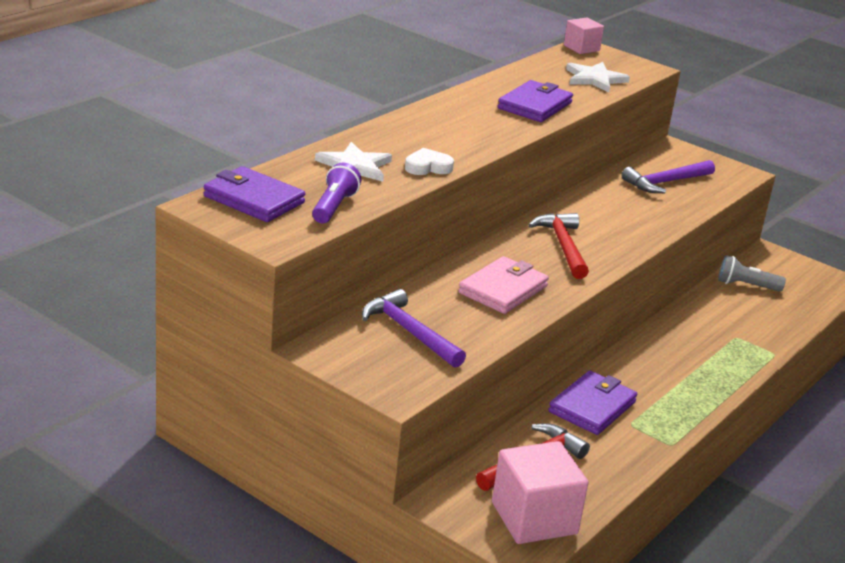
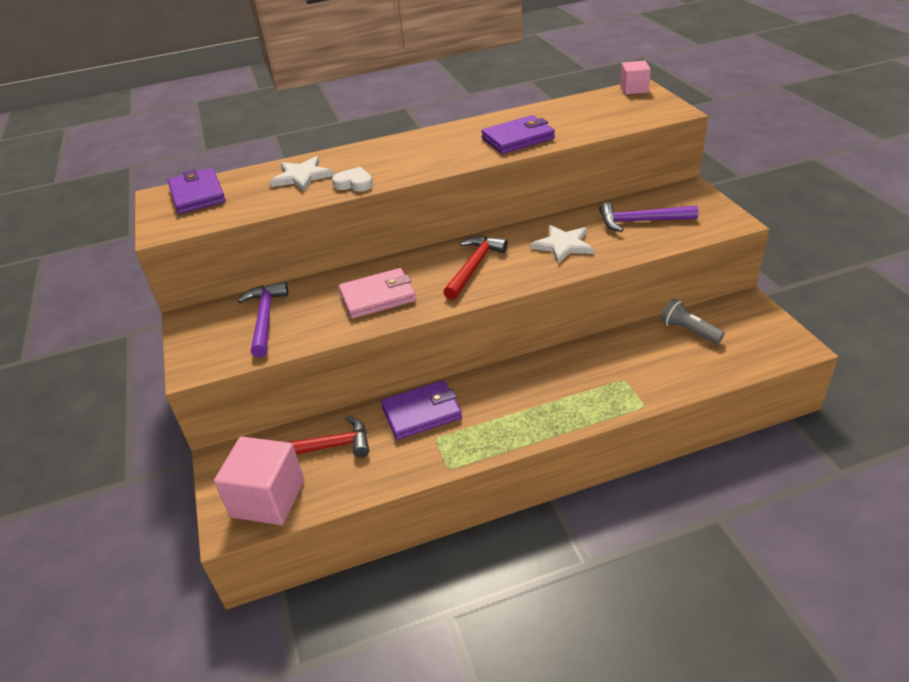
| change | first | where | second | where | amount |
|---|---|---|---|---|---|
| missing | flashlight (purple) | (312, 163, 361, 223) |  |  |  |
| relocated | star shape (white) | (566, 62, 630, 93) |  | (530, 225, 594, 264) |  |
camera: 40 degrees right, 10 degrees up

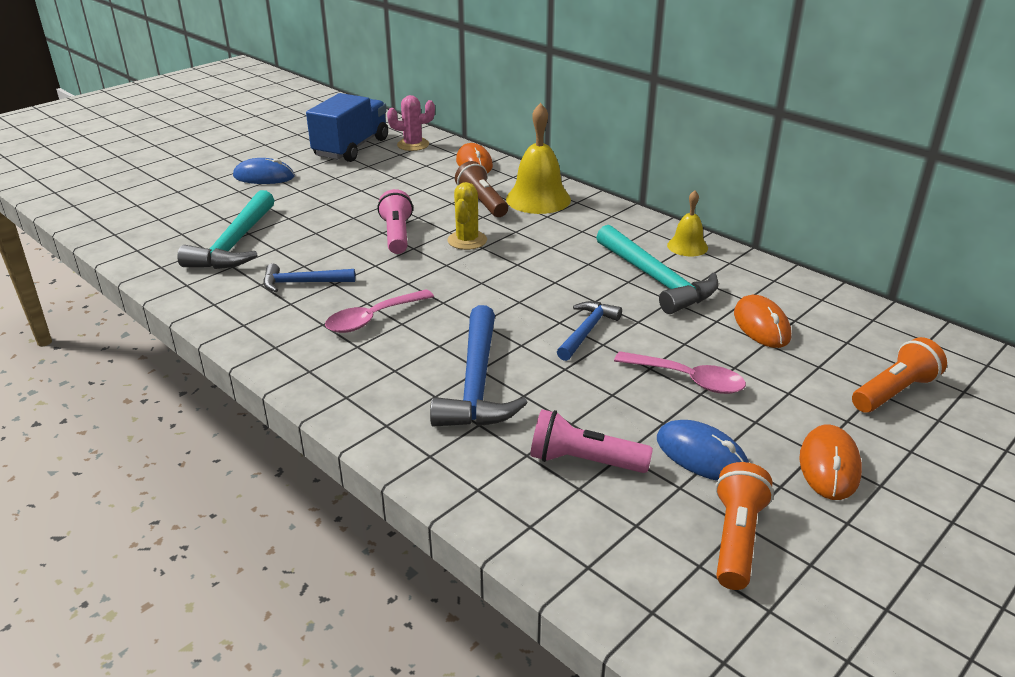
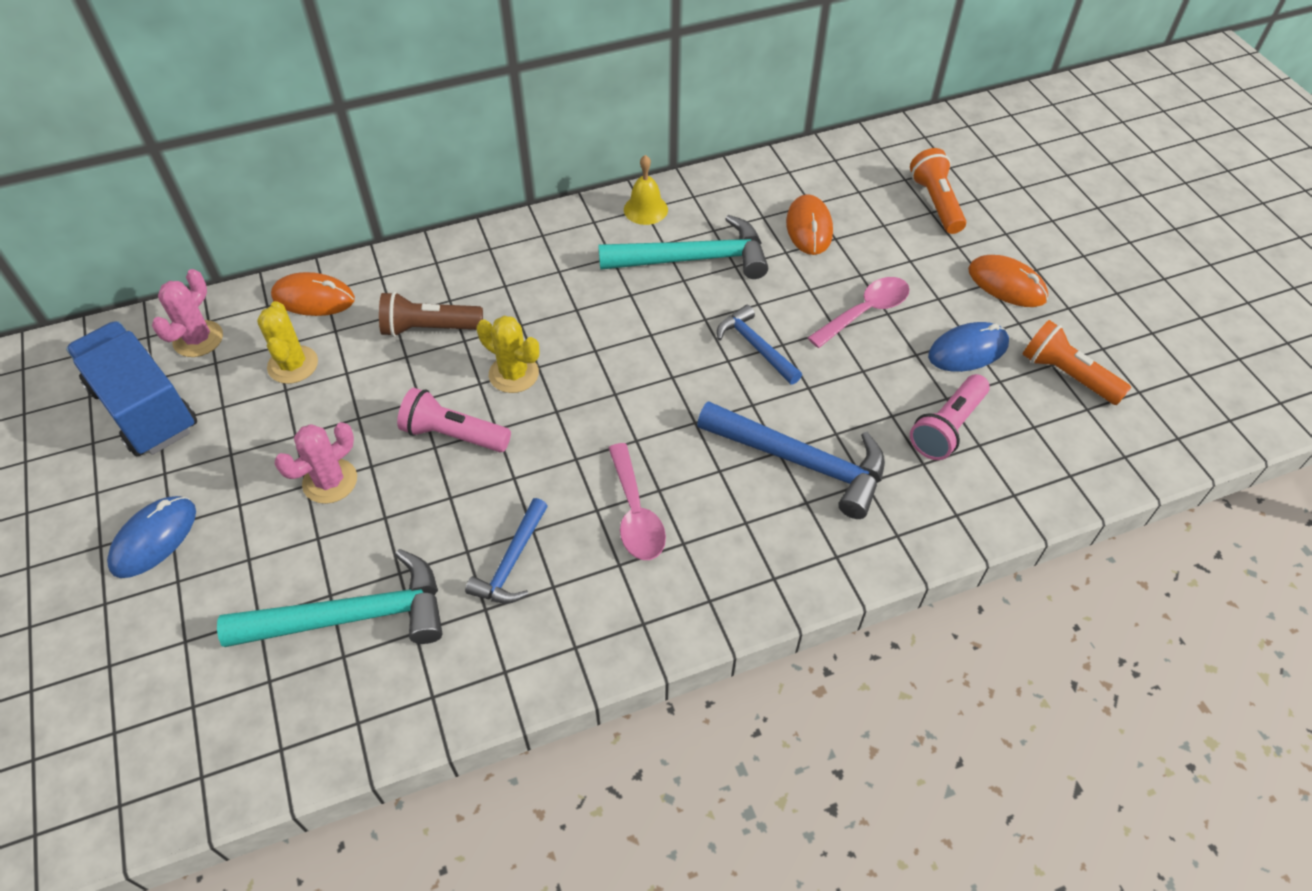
| change | first | where | second | where | amount |
|---|---|---|---|---|---|
| missing | hand bell (golden) | (506, 103, 571, 214) |  |  |  |
| appeared |  |  | cactus (golden) | (257, 301, 318, 384) |  |
| appeared |  |  | cactus (rose-pink) | (275, 422, 357, 504) |  |
| spun | claw hammer (aqua) | (177, 190, 274, 269) |  | (217, 549, 443, 647) | 45 degrees counterclockwise |
| spun | PC mouse (orange) | (734, 295, 791, 348) |  | (786, 194, 833, 255) | 75 degrees clockwise |
camera: 65 degrees left, 20 degrees up

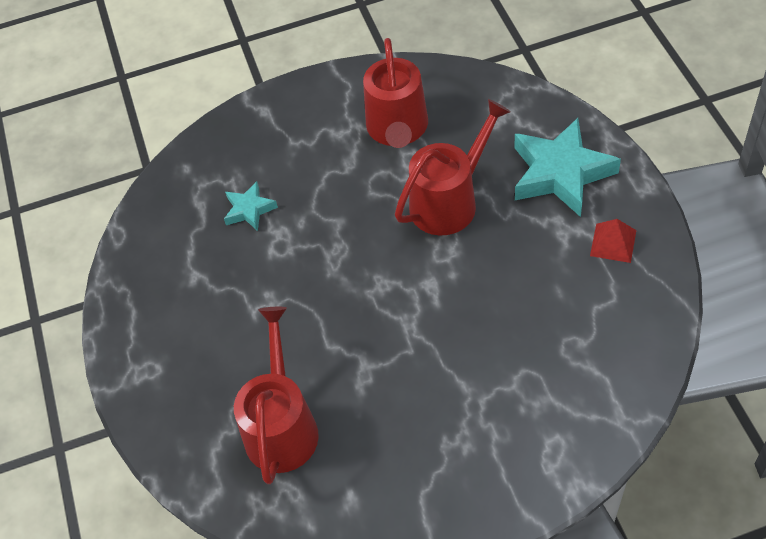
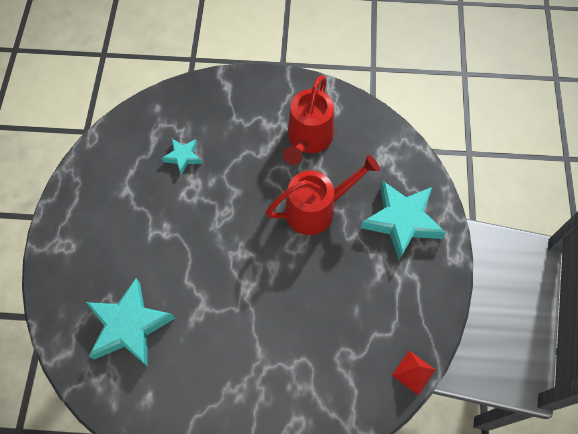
| change | first | where | second | where | amount |
|---|---|---|---|---|---|
| relocated | pyramid shape (red) | (590, 219, 636, 263) |  | (392, 350, 435, 395) |  |
| exchanged | watering pot (red) | (234, 307, 319, 484) | star shape (aqua) | (86, 278, 175, 367) |  |
camera: 15 degrees right, 10 degrees up

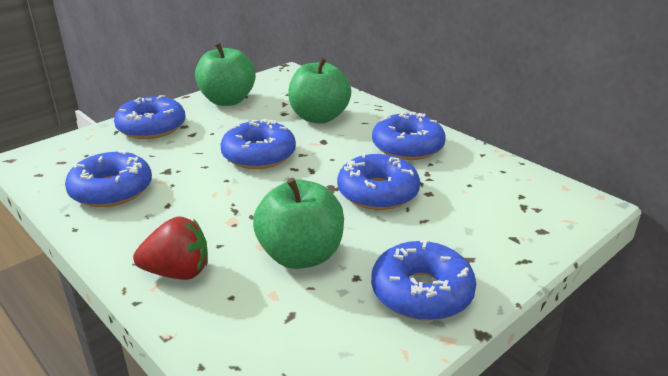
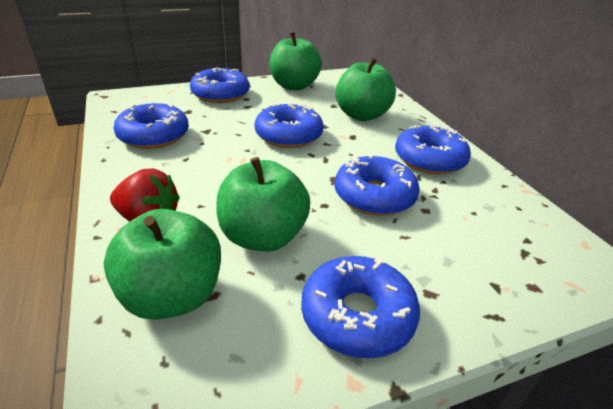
| change | first | where | second | where | amount |
|---|---|---|---|---|---|
| appeared |  |  | toy apple (emerald) | (104, 209, 221, 320) |  |
camera: 20 degrees right, 5 degrees up

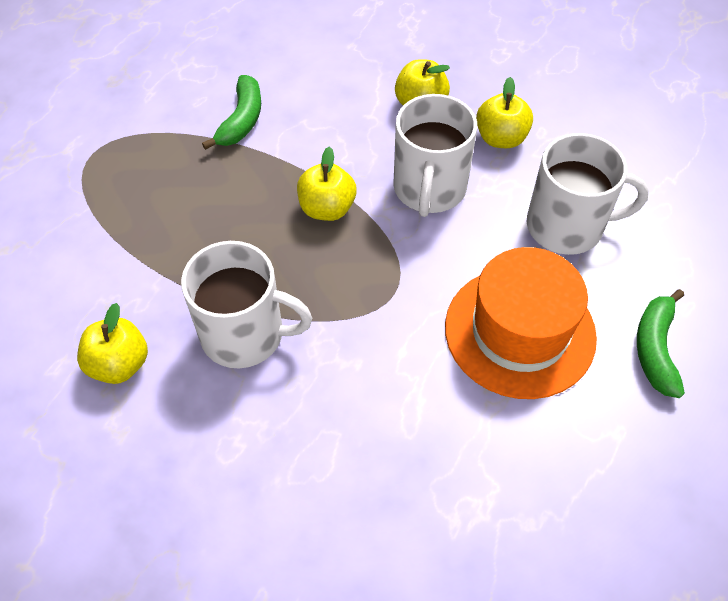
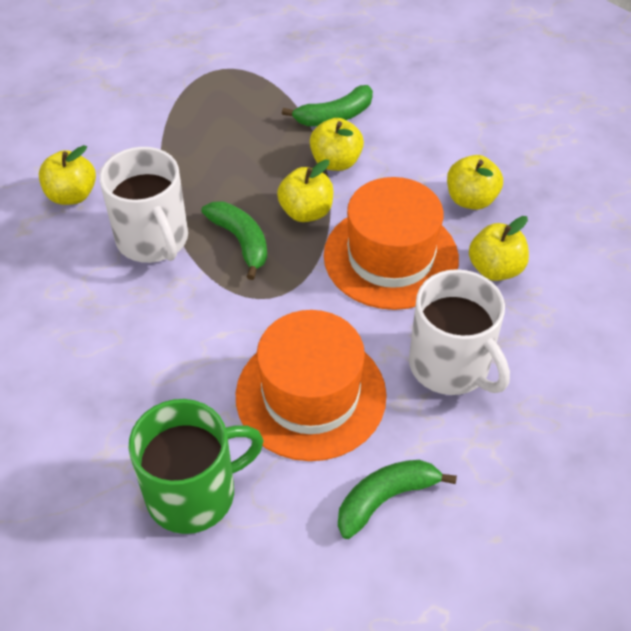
| change | first | where | second | where | amount |
|---|---|---|---|---|---|
| appeared |  |  | tea mug (emerald) | (128, 399, 264, 534) |  |
| appeared |  |  | banana fruit (emerald) | (201, 201, 267, 280) |  |
| appeared |  |  | toy apple (golden) | (310, 118, 364, 171) |  |
| exchanged | tea mug (white) | (393, 94, 477, 217) | hat (orange) | (324, 177, 459, 310) |  |
camera: 50 degrees right, 5 degrees down

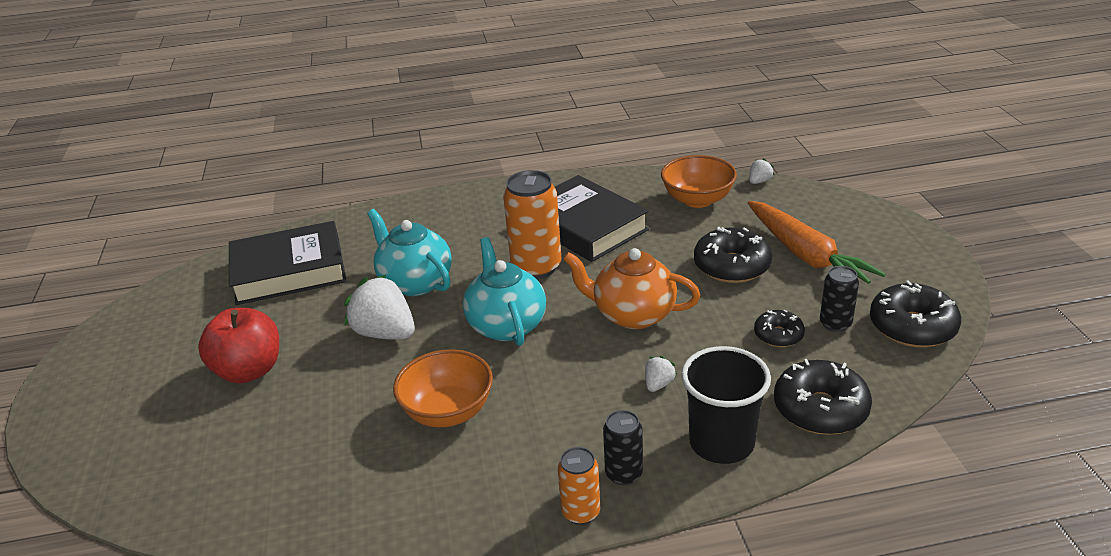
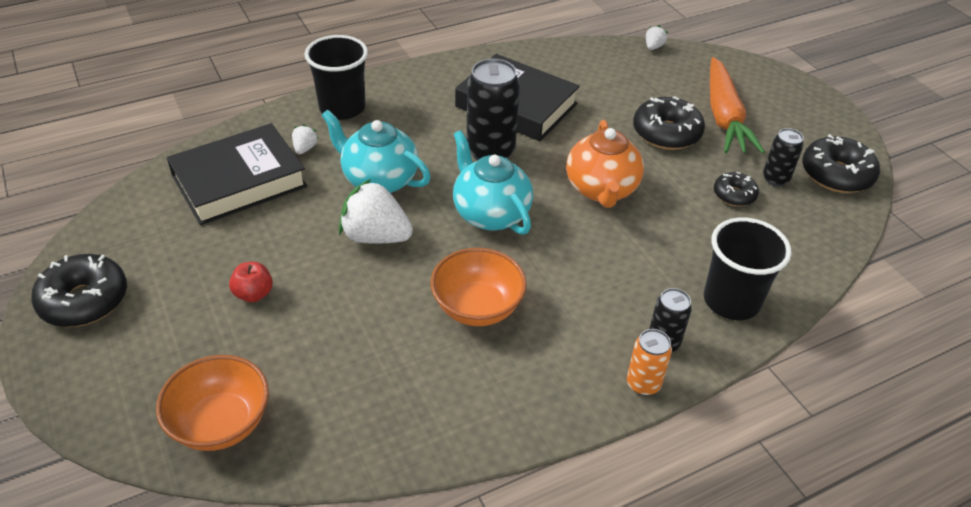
| change | first | where | second | where | amount |
|---|---|---|---|---|---|
| appeared |  |  | tumbler (ebony) | (304, 35, 368, 120) |  |
| relocated | strawberry (white) | (645, 356, 677, 392) |  | (292, 124, 319, 154) |  |
| relocated | bowl (orange) | (661, 155, 737, 208) |  | (156, 355, 269, 451) |  |
| relocated | donut (ebony) | (774, 359, 872, 435) |  | (31, 254, 127, 327) |  |
| colour | can (orange) | (503, 170, 561, 279) | can (ebony) | (467, 59, 520, 161) |  |
| spun | tea pot (orange) | (563, 248, 700, 329) |  | (566, 120, 644, 208) | 90 degrees counterclockwise |
| spun | toy carrot (orange) | (748, 201, 886, 284) |  | (710, 57, 765, 154) | 45 degrees clockwise |
| size | toy apple (red) | (198, 308, 279, 383) |  | (229, 262, 273, 302) | x0.53 |
camera: 20 degrees left, 10 degrees up

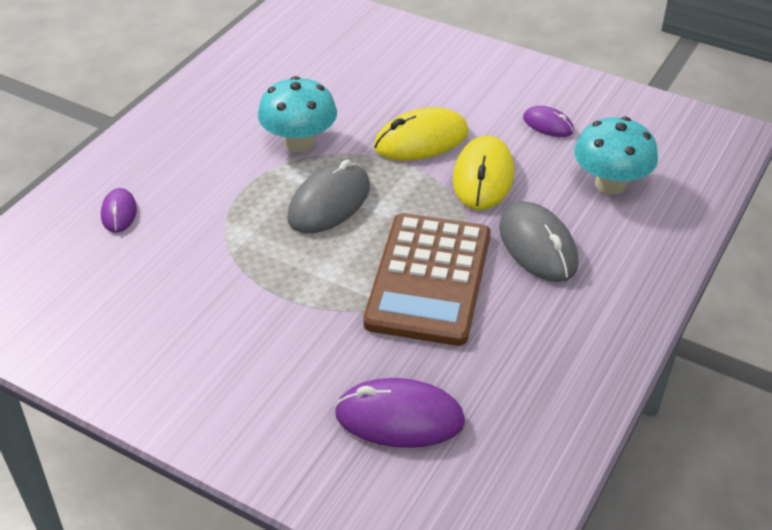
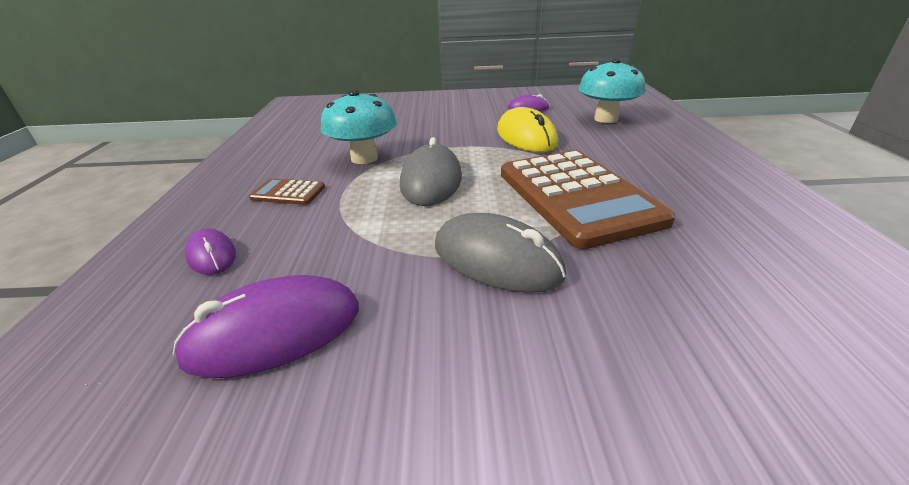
| change | first | where | second | where | amount |
|---|---|---|---|---|---|
| missing | PC mouse (golden) | (374, 107, 469, 160) |  |  |  |
| appeared |  |  | pocket calculator (brown) | (249, 178, 325, 205) |  |
| relocated | PC mouse (purple) | (335, 378, 465, 448) |  | (173, 275, 359, 378) |  |
| relocated | PC mouse (gray) | (499, 201, 578, 282) |  | (435, 213, 566, 293) |  |
camera: 30 degrees left, 10 degrees down

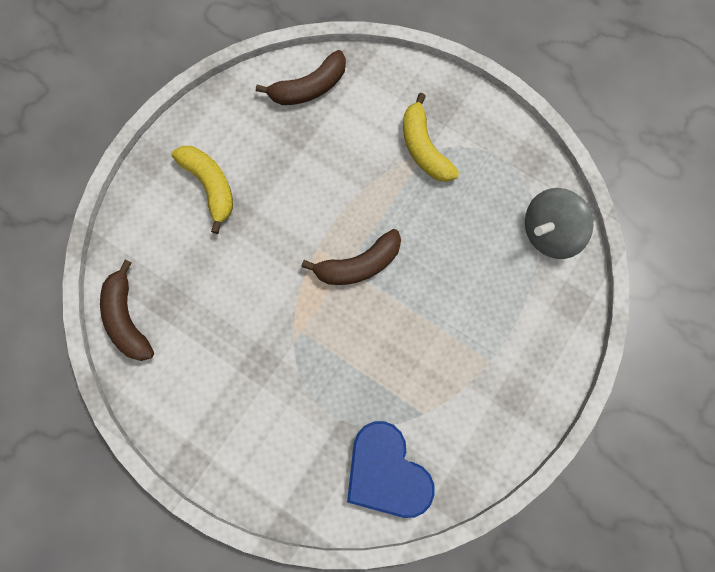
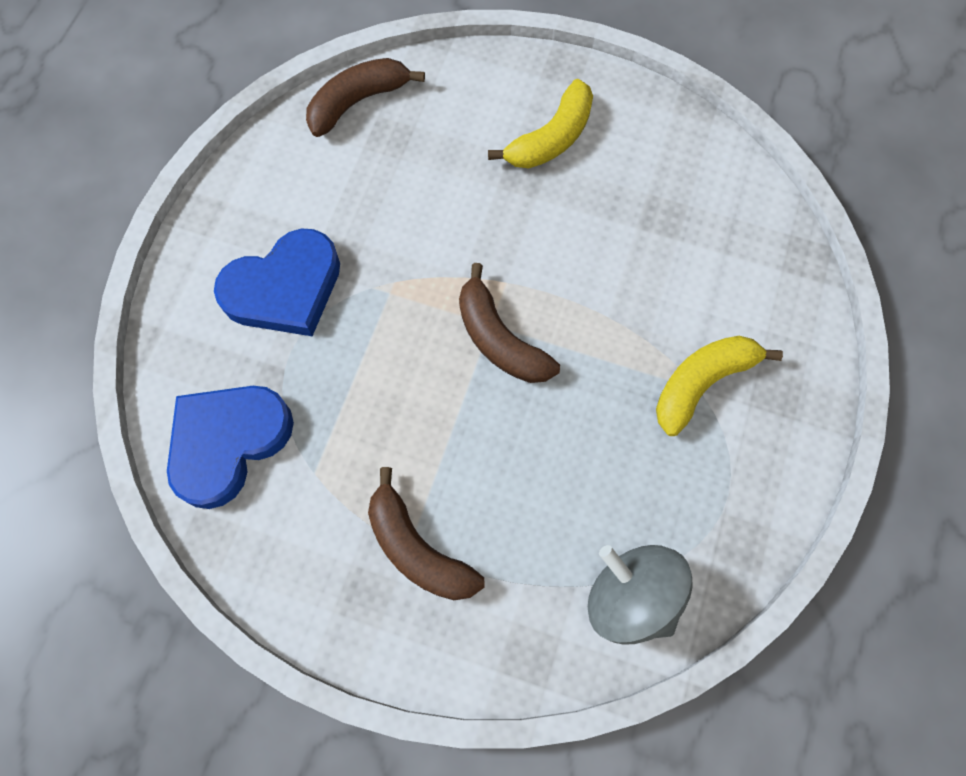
| change | first | where | second | where | amount |
|---|---|---|---|---|---|
| appeared |  |  | love heart (royal blue) | (214, 228, 340, 336) |  |
| relocated | banana fruit (brown) | (256, 50, 346, 105) |  | (368, 467, 485, 600) |  |
camera: 75 degrees right, 5 degrees down

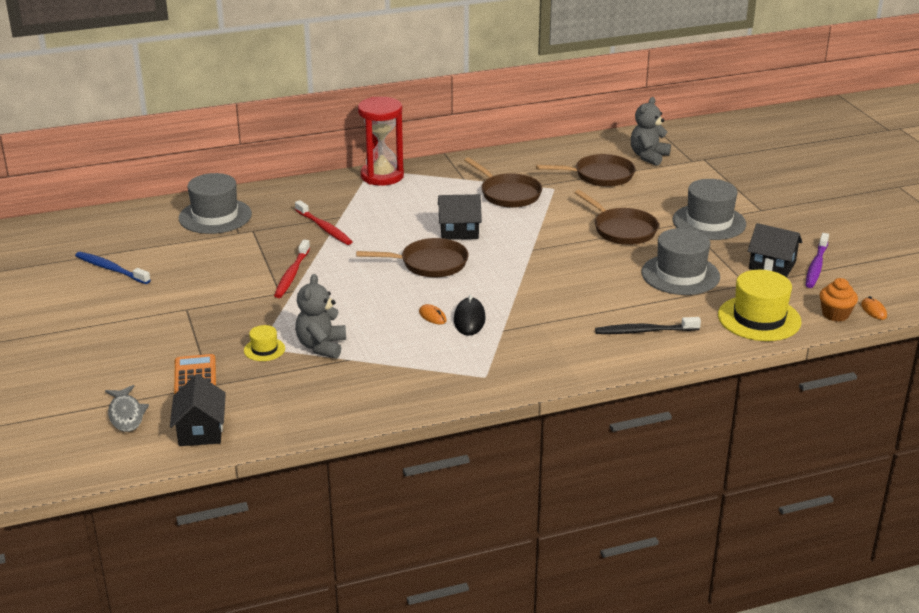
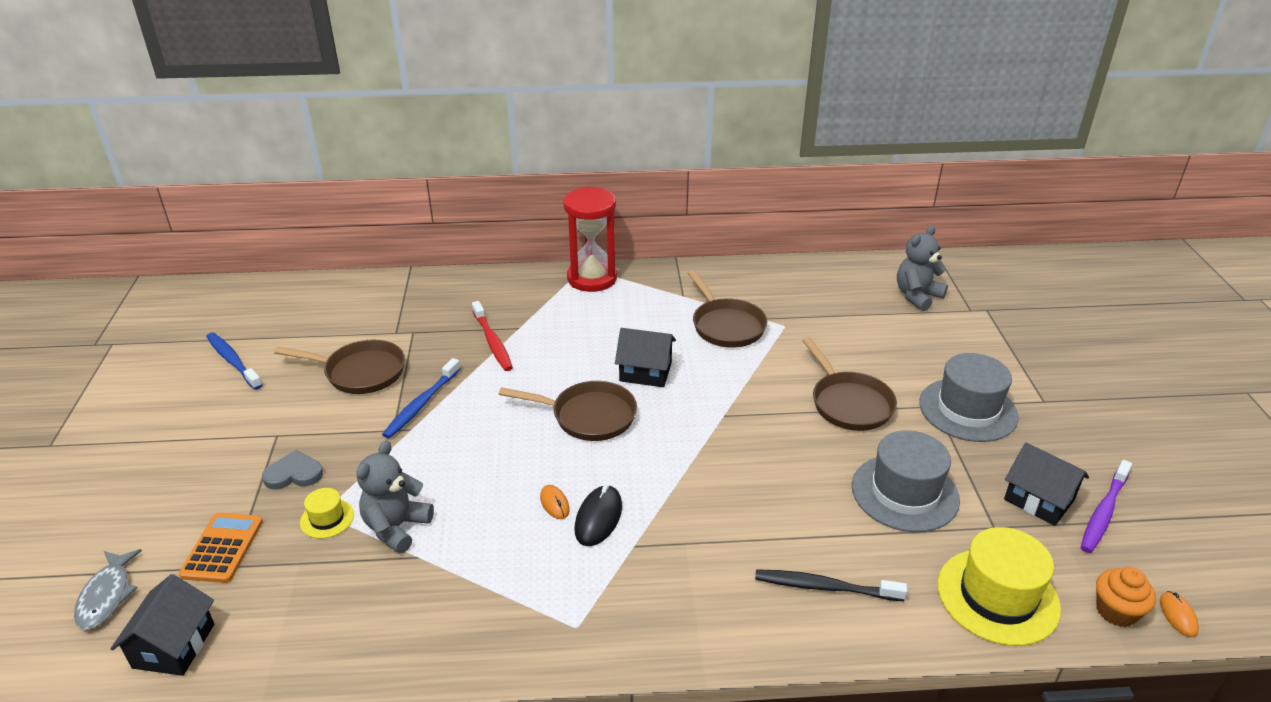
| change | first | where | second | where | amount |
|---|---|---|---|---|---|
| missing | hat (gray) | (179, 173, 252, 234) |  |  |  |
| appeared |  |  | love heart (gray) | (262, 450, 323, 489) |  |
| relocated | pan (brown) | (536, 154, 635, 187) |  | (274, 340, 405, 394) |  |
| colour | tooth brush (red) | (274, 240, 310, 298) | tooth brush (royal blue) | (382, 358, 461, 438) |  |
camera: 15 degrees right, 5 degrees up

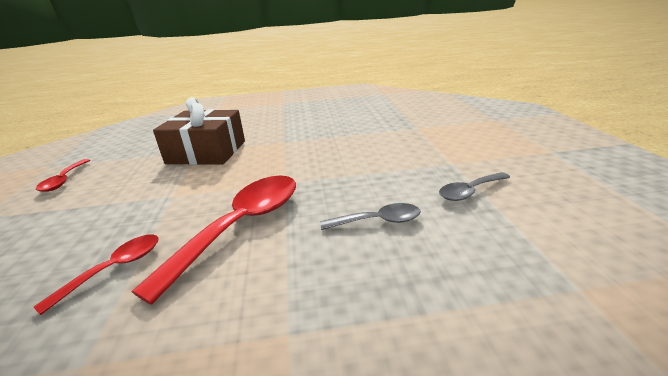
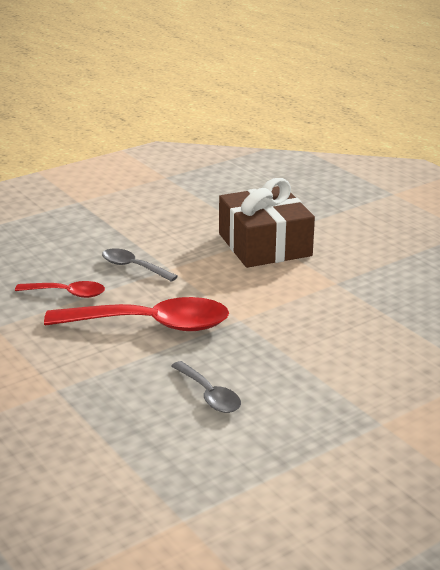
| change | first | where | second | where | amount |
|---|---|---|---|---|---|
| missing | teaspoon (red) | (36, 159, 90, 192) |  |  |  |
| relocated | teaspoon (gray) | (439, 172, 510, 201) |  | (102, 248, 178, 282) |  |
camera: 60 degrees right, 0 degrees up

